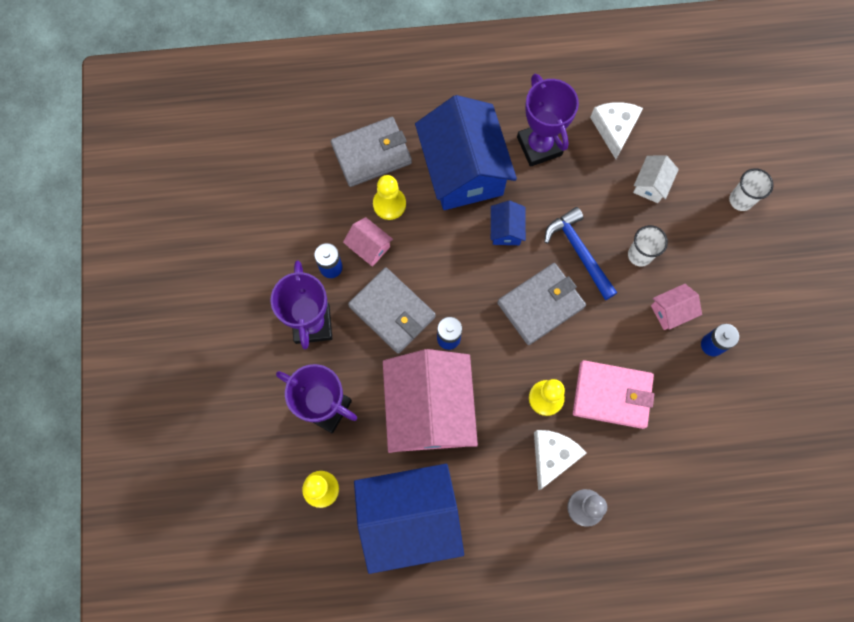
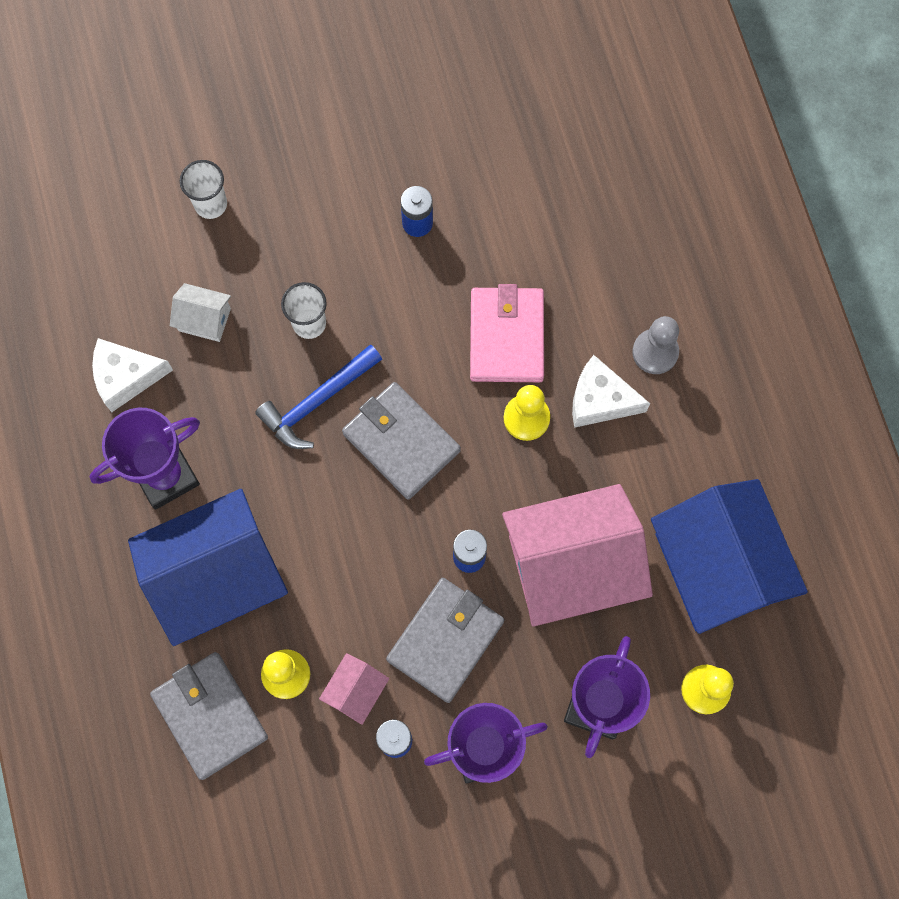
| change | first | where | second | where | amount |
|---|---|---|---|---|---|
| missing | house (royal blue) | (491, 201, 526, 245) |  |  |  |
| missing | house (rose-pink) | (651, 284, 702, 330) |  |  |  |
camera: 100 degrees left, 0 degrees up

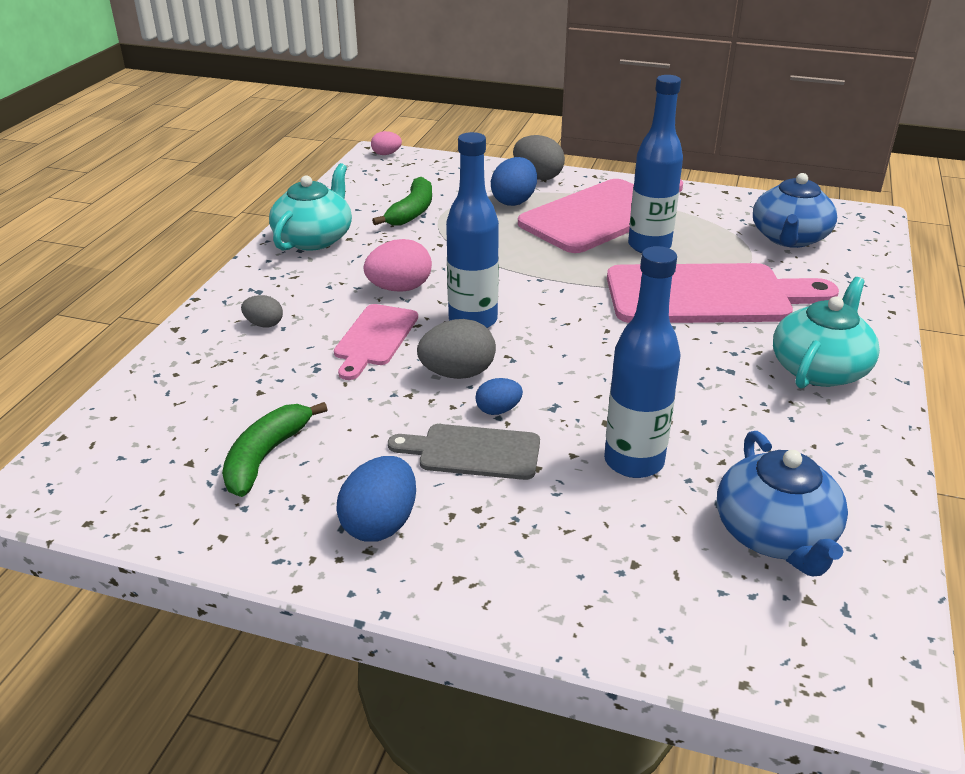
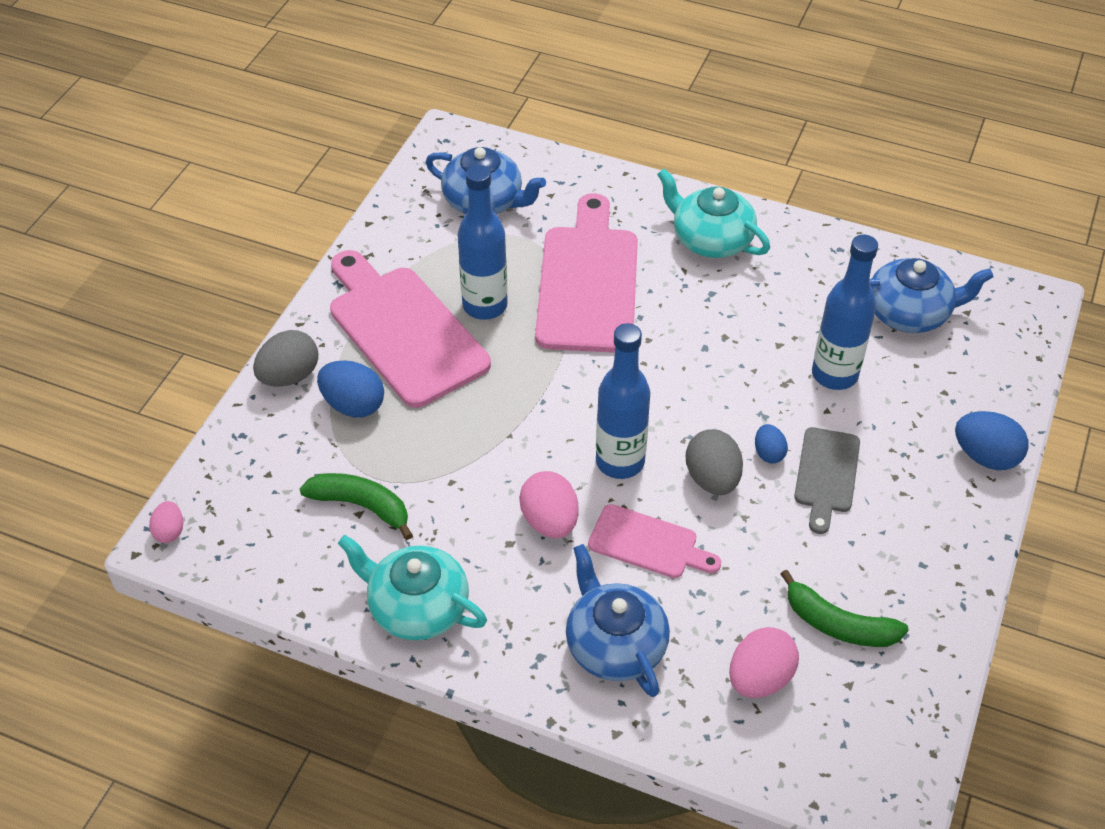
| change | first | where | second | where | amount |
|---|---|---|---|---|---|
| appeared |  |  | egg (rose-pink) | (729, 627, 799, 698) |  |
| relocated | egg (royal blue) | (336, 456, 416, 542) |  | (955, 411, 1028, 470) |  |
| exchanged | egg (gray) | (241, 295, 283, 328) | tea pot (royal blue) | (566, 544, 670, 697) |  |
camera: 85 degrees left, 15 degrees up

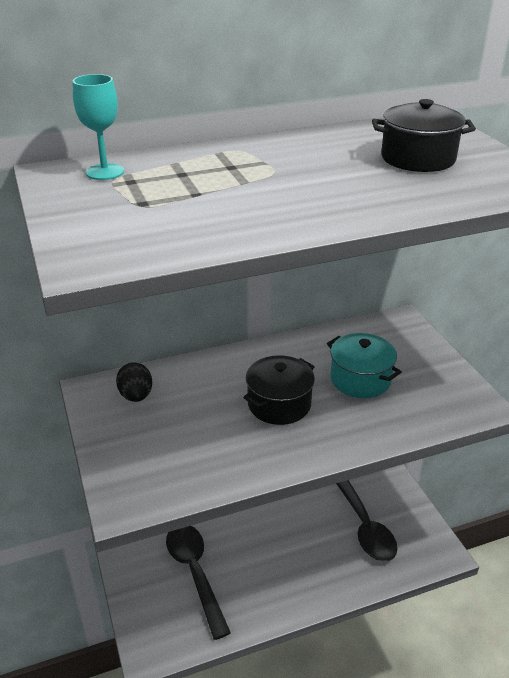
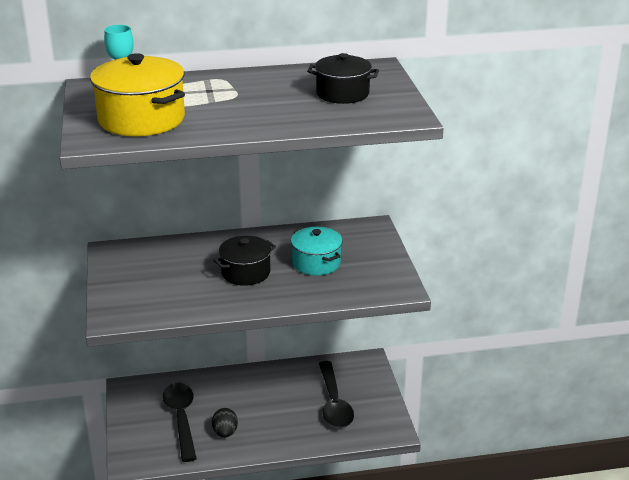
| change | first | where | second | where | amount |
|---|---|---|---|---|---|
| appeared |  |  | stockpot (golden) | (90, 53, 185, 136) |  |
| relocated | egg (ebony) | (116, 362, 152, 402) |  | (212, 408, 238, 438) |  |
camera: 10 degrees right, 5 degrees down

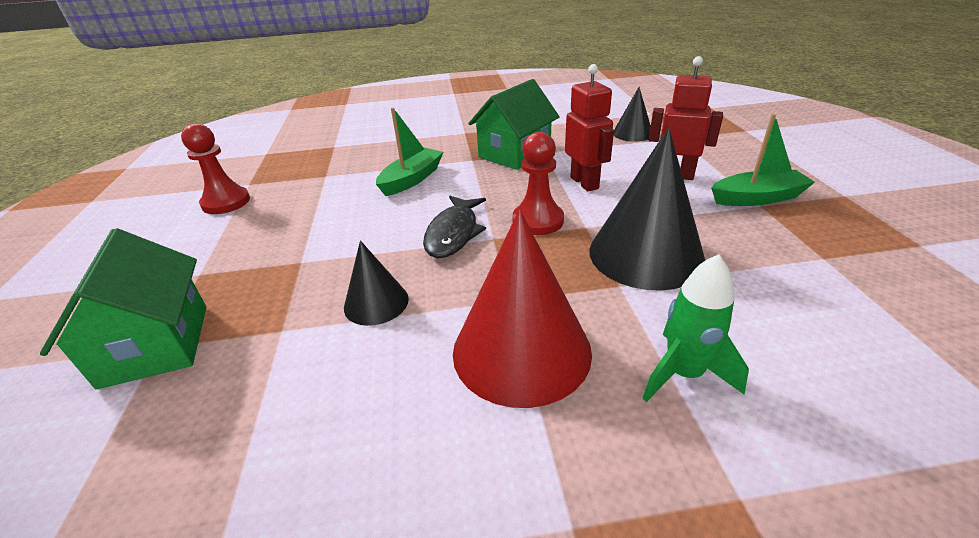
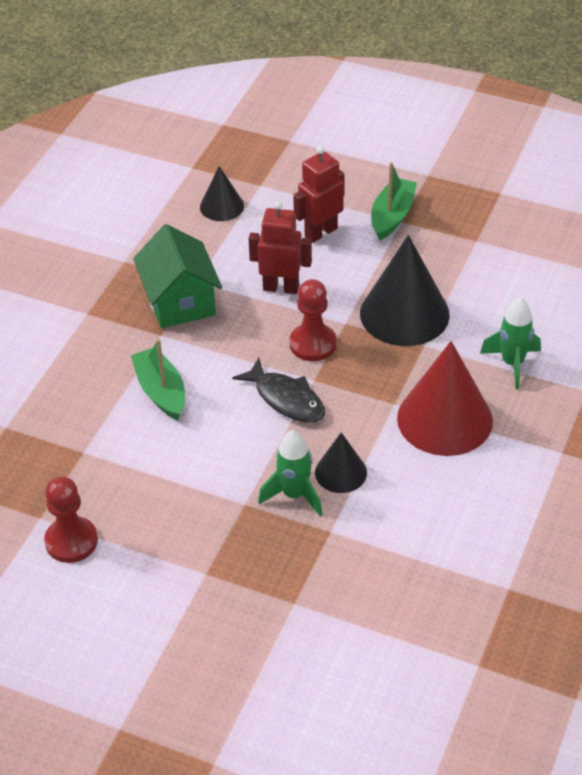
| change | first | where | second | where | amount |
|---|---|---|---|---|---|
| missing | house (emerald) | (40, 228, 206, 389) |  |  |  |
| appeared |  |  | toy rocket (emerald) | (258, 430, 322, 516) |  |
camera: 60 degrees left, 10 degrees up

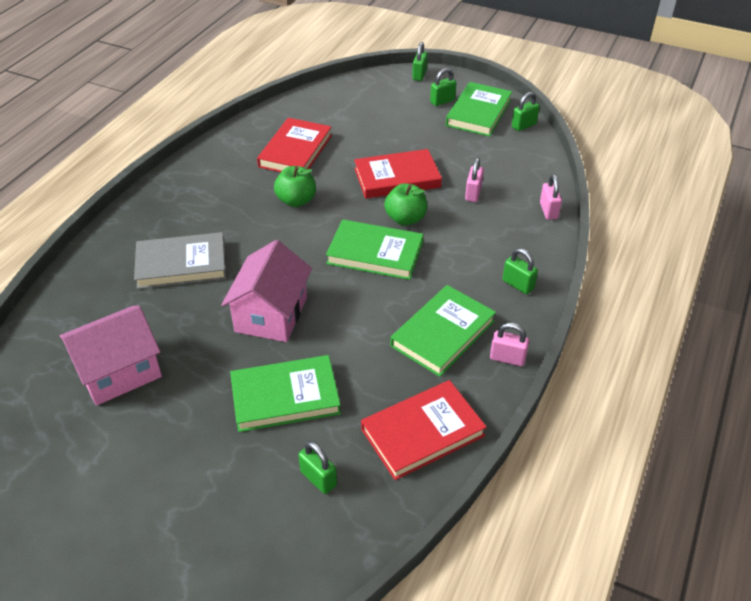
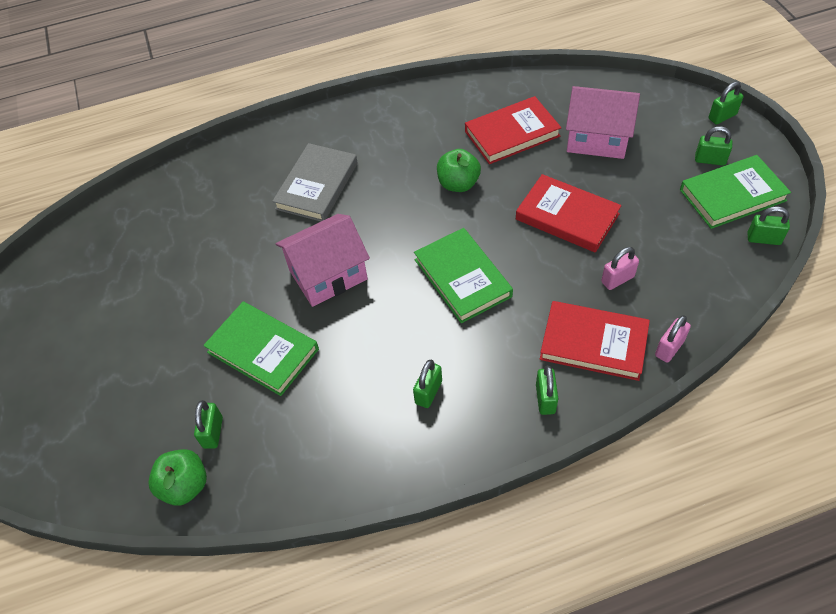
| change | first | where | second | where | amount |
|---|---|---|---|---|---|
| missing | lock (rose-pink) | (490, 323, 529, 366) |  |  |  |
| relocated | house (rose-pink) | (60, 306, 162, 406) |  | (566, 86, 640, 159) |  |
| relocated | book (red) | (361, 380, 487, 480) |  | (540, 301, 650, 381) |  |
| relocated | toy apple (emerald) | (384, 183, 427, 226) |  | (148, 449, 207, 506) |  |
| exchanged | book (emerald) | (390, 285, 496, 377) | lock (emerald) | (413, 360, 442, 408) |  |
| spun | book (gray) | (134, 232, 226, 289) |  | (272, 143, 358, 222) | 75 degrees clockwise |
camera: 50 degrees right, 10 degrees up

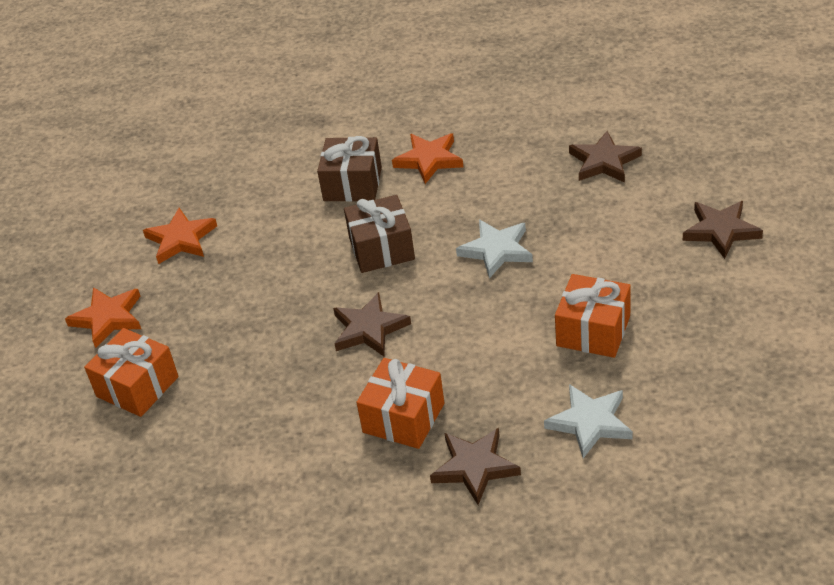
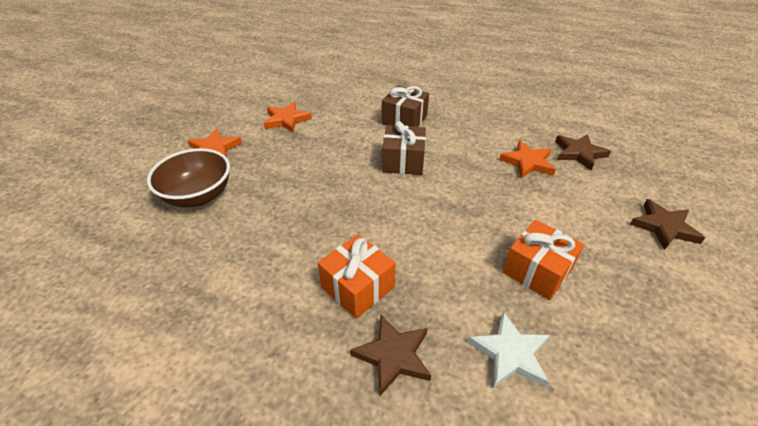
| change | first | where | second | where | amount |
|---|---|---|---|---|---|
| missing | star shape (brown) | (333, 292, 411, 356) |  |  |  |
| missing | star shape (white) | (456, 220, 533, 279) |  |  |  |
| relocated | star shape (orange) | (392, 133, 463, 184) |  | (499, 141, 556, 178) |  |
| exchanged | wrapped gift (orange) | (84, 328, 179, 417) | bowl (brown) | (147, 148, 230, 207) |  |
camera: 15 degrees right, 0 degrees up

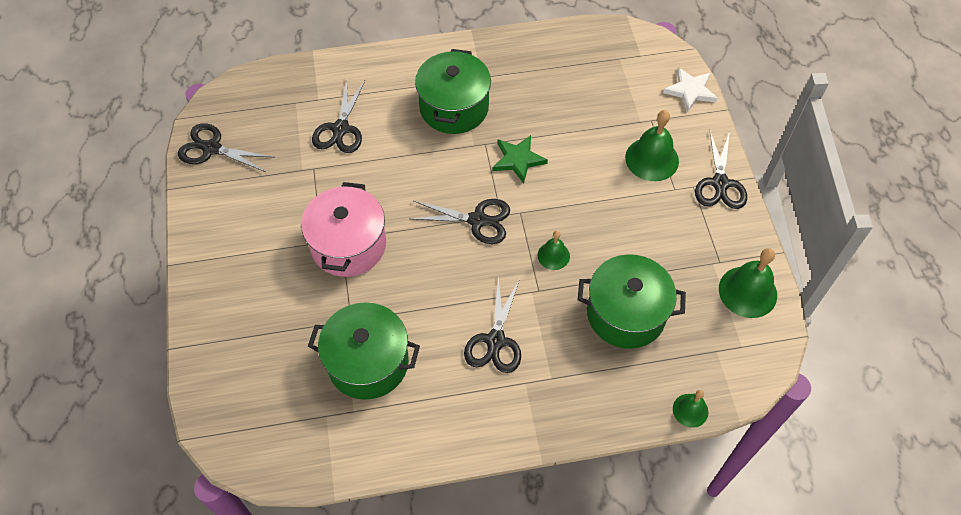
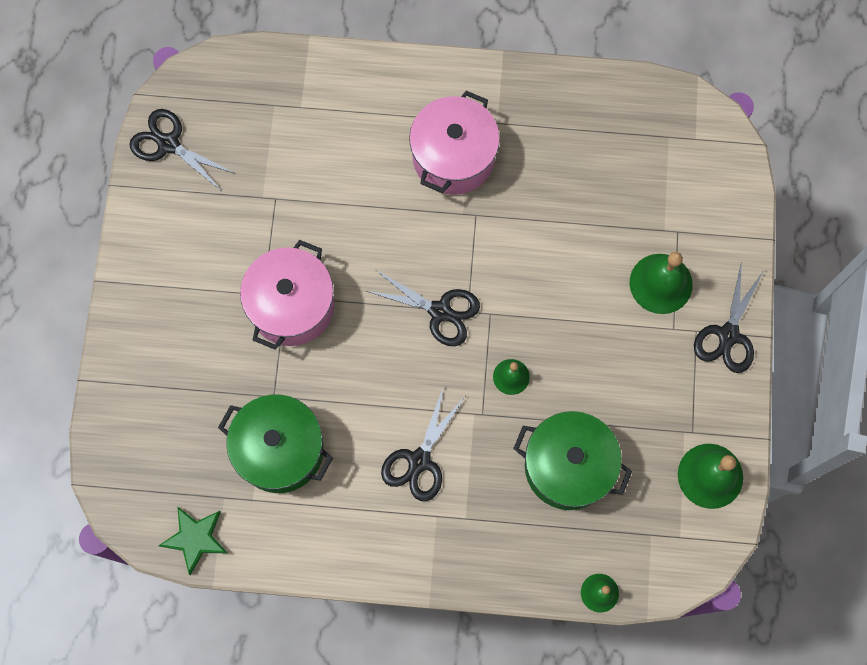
| change | first | where | second | where | amount |
|---|---|---|---|---|---|
| missing | shears (ebony) | (312, 79, 365, 153) |  |  |  |
| missing | star shape (white) | (663, 67, 718, 112) |  |  |  |
| relocated | star shape (emerald) | (493, 135, 548, 184) |  | (159, 506, 227, 575) |  |
| colour | stockpot (emerald) | (415, 49, 491, 134) | stockpot (rose-pink) | (409, 91, 500, 195) |  |
camera: 15 degrees right, 15 degrees up

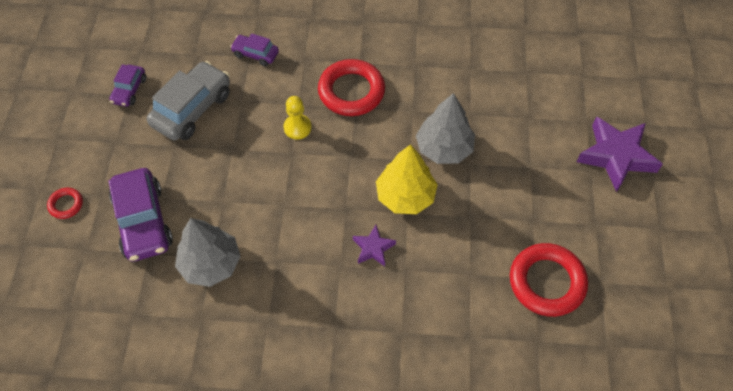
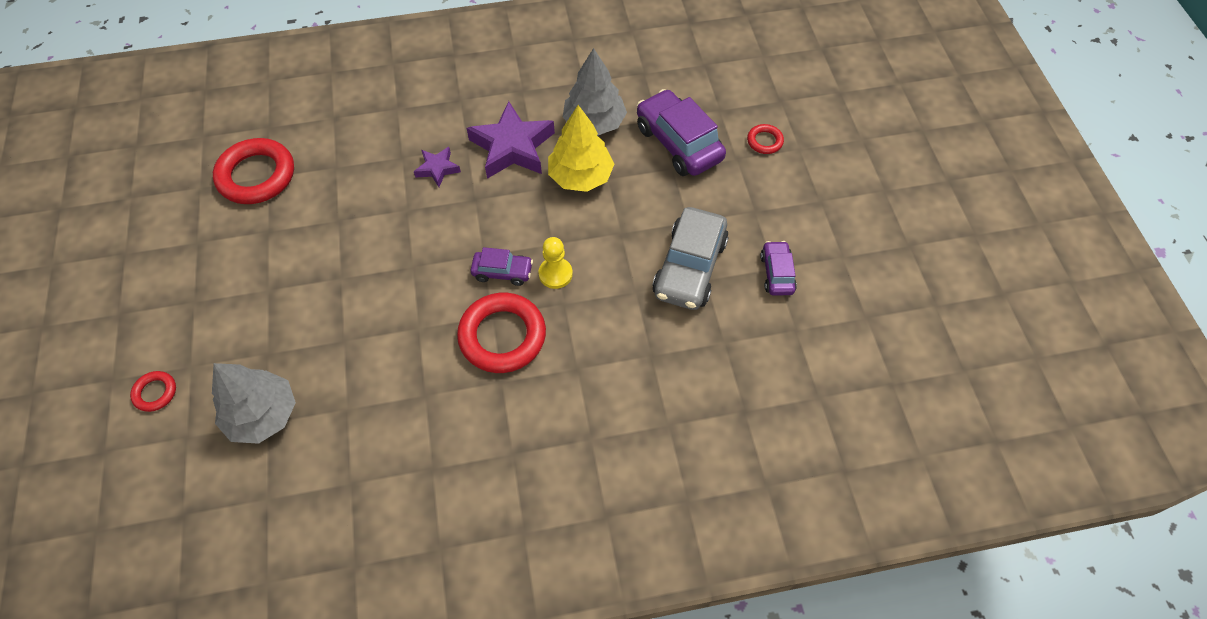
| change | first | where | second | where | amount |
|---|---|---|---|---|---|
| appeared |  |  | hoop (red) | (130, 371, 176, 412) |  |
| relocated | car (purple) | (230, 33, 279, 66) |  | (471, 247, 533, 286) |  |
| relocated | tree (golden) | (376, 144, 438, 214) |  | (548, 105, 614, 192) |  |
| relocated | tree (gray) | (416, 93, 475, 164) |  | (212, 363, 296, 444) |  |
| relocated | star shape (purple) | (576, 116, 663, 192) |  | (467, 101, 555, 179) |  |
camera: 165 degrees right, 0 degrees up

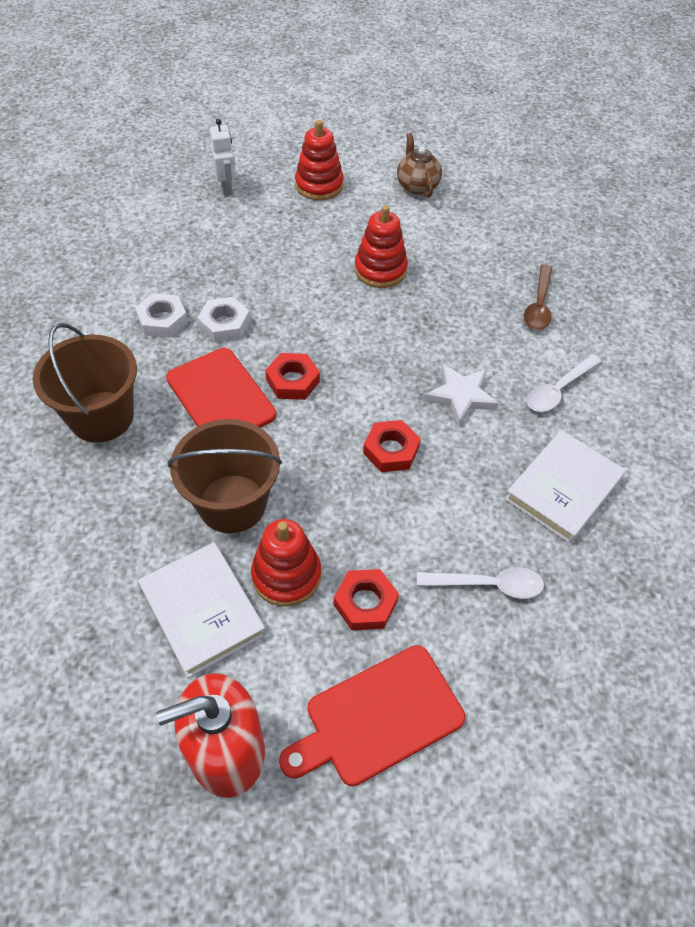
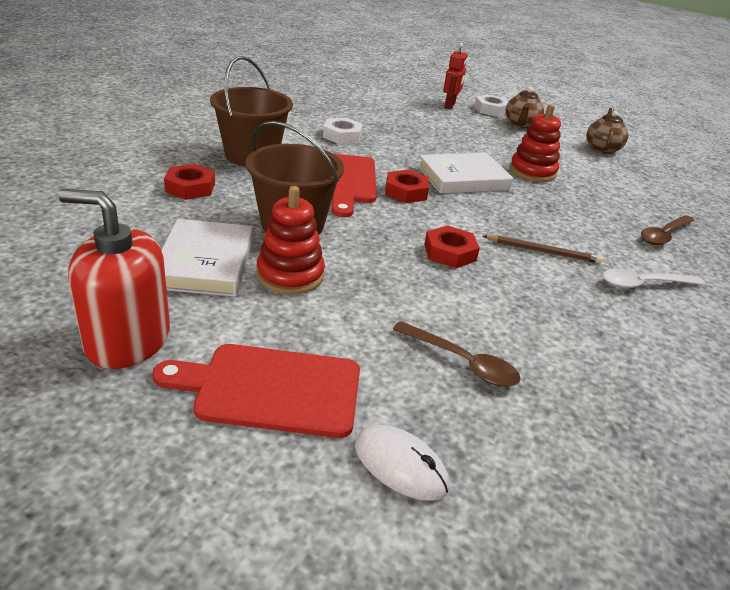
| change | first | where | second | where | amount |
|---|---|---|---|---|---|
| appeared |  |  | PC mouse (white) | (355, 425, 449, 501) |  |
| relocated | hex nut (white) | (198, 297, 250, 342) |  | (474, 94, 508, 117) |  |
| relocated | hex nut (red) | (334, 569, 399, 630) |  | (164, 164, 215, 200) |  |
| relocated | book (white) | (505, 430, 626, 543) |  | (418, 153, 513, 193) |  |
| exchanged | ring stacker (red) | (295, 120, 344, 200) | tea pot (brown) | (506, 87, 544, 129) |  |
| exchanged | star shape (white) | (424, 364, 499, 426) | lead pencil (brown) | (483, 235, 603, 264) |  |
| colour | robot figure (white) | (210, 119, 236, 196) | robot figure (red) | (443, 43, 467, 109) |  |
| colour | teaspoon (white) | (417, 567, 544, 599) | teaspoon (brown) | (393, 321, 521, 387) |  |
camera: 30 degrees right, 20 degrees down

